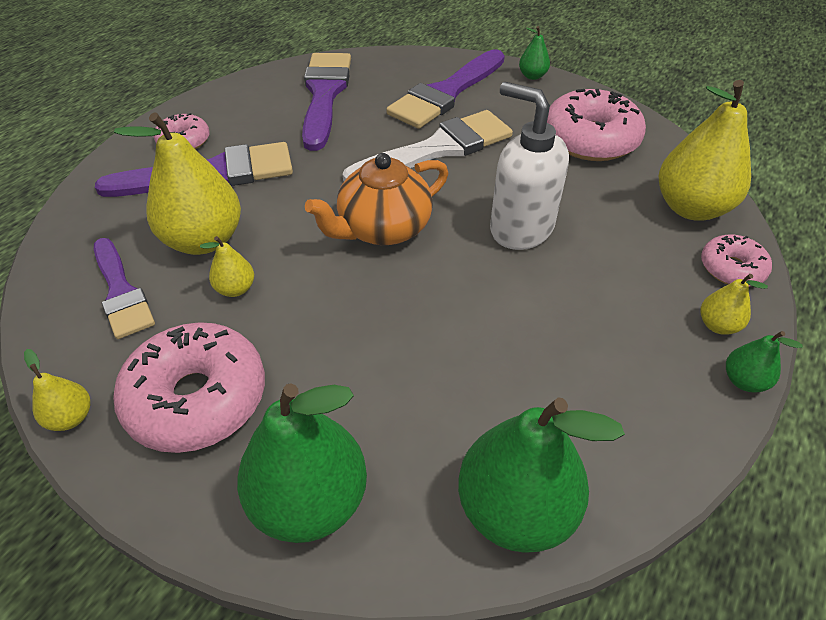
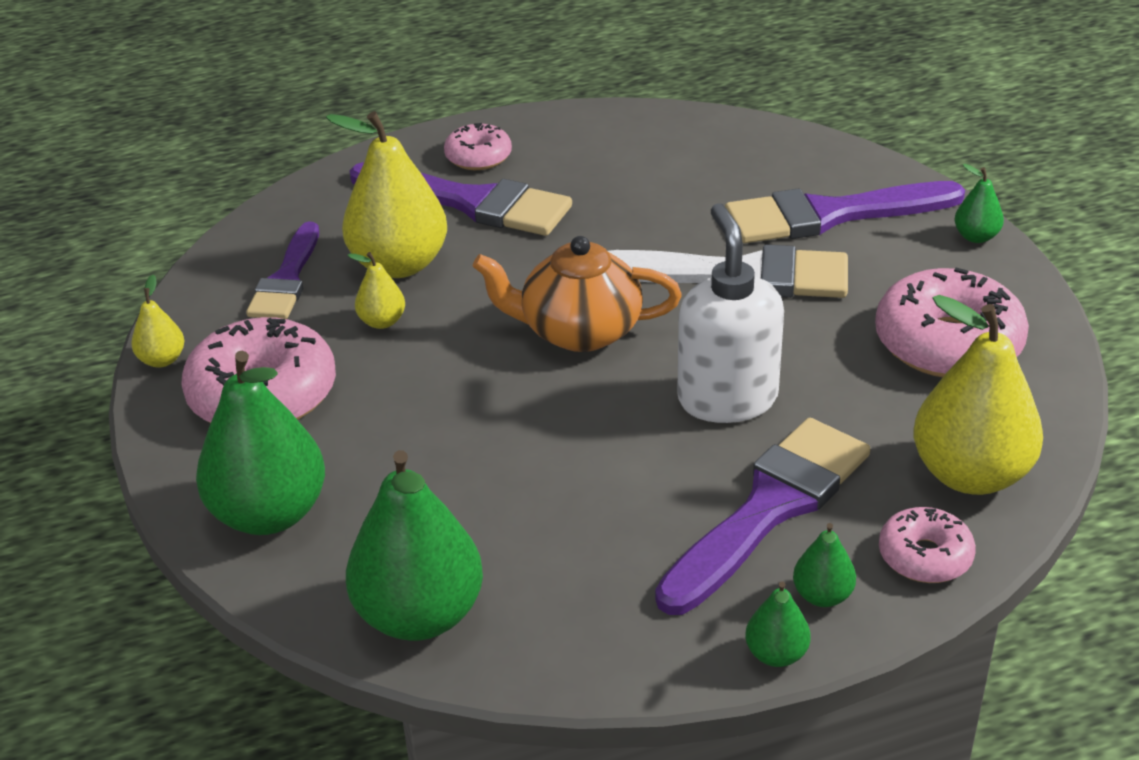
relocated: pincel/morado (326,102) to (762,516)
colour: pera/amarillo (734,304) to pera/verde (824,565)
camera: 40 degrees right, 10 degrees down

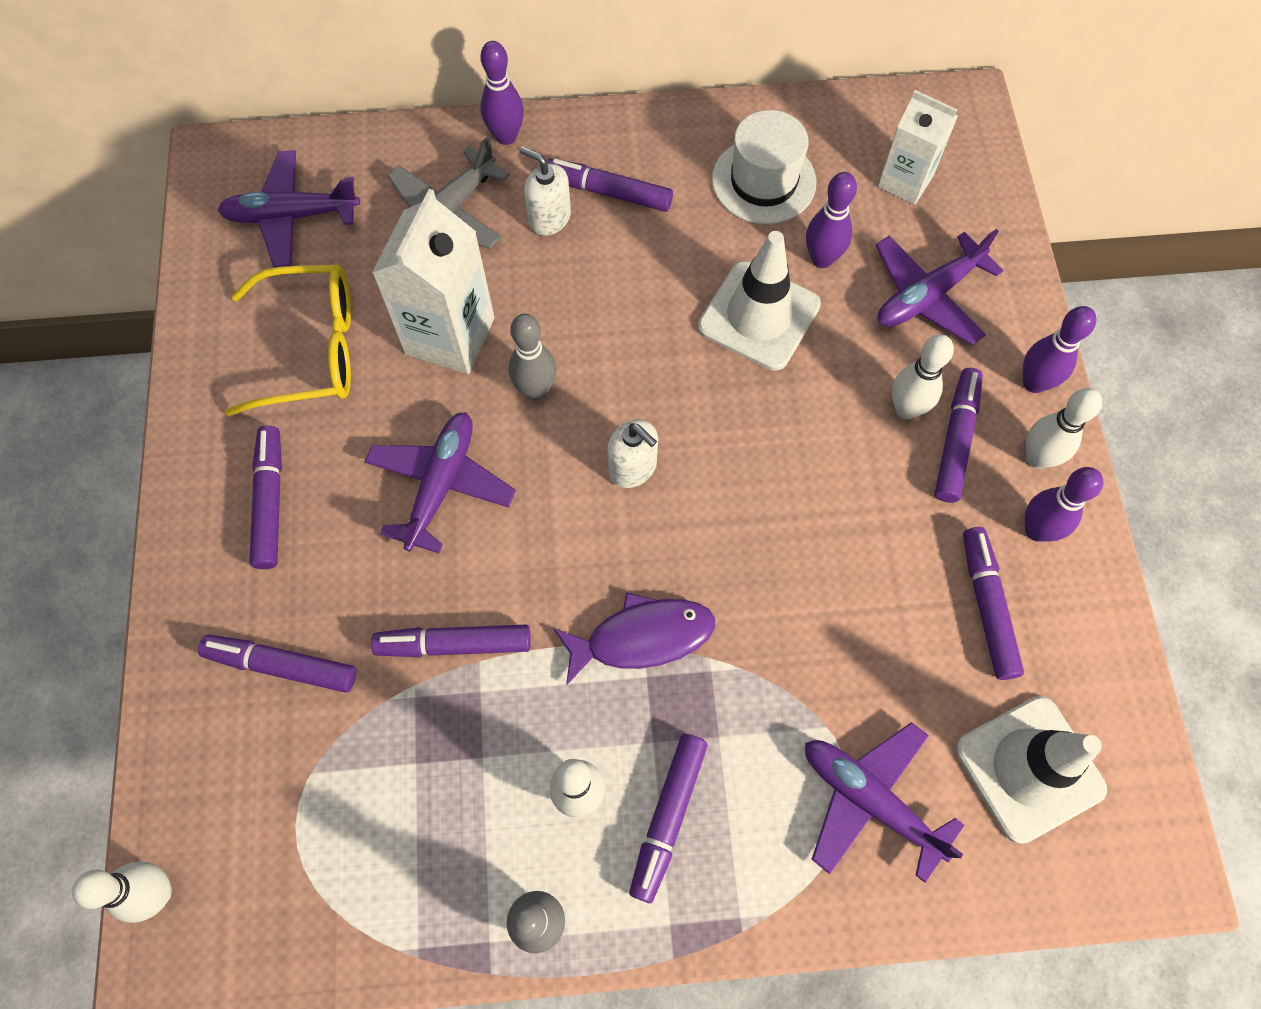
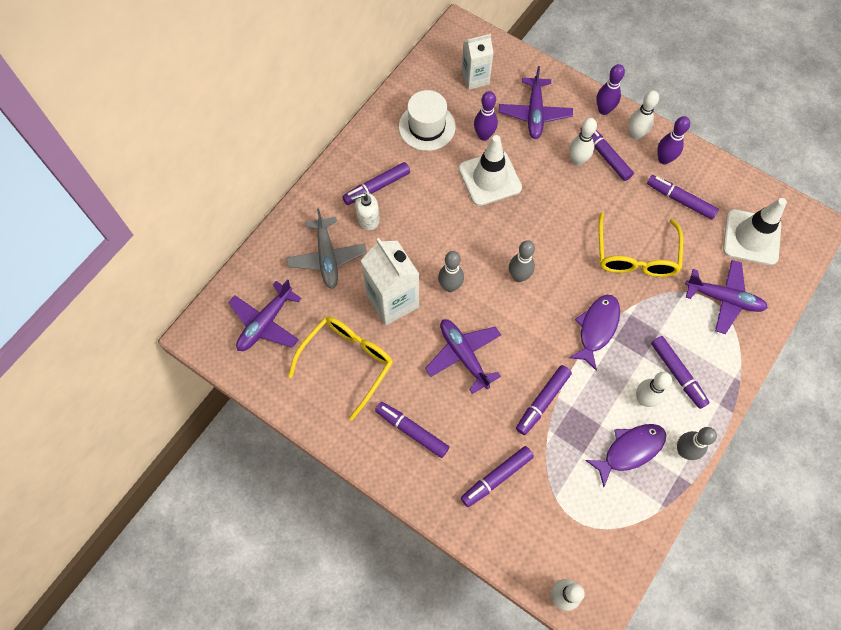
missing: bolo/morado (502,93)
appeared: pez/morado (625,455); gafas/amarillo (640,244)
exchanged: dispensador de jabón/blanco (632,453) to bolo/gris (522,261)
spun: avión/morado (885,802) = (726,297) 150 degrees counterclockwise
camera: 50 degrees left, 0 degrees up

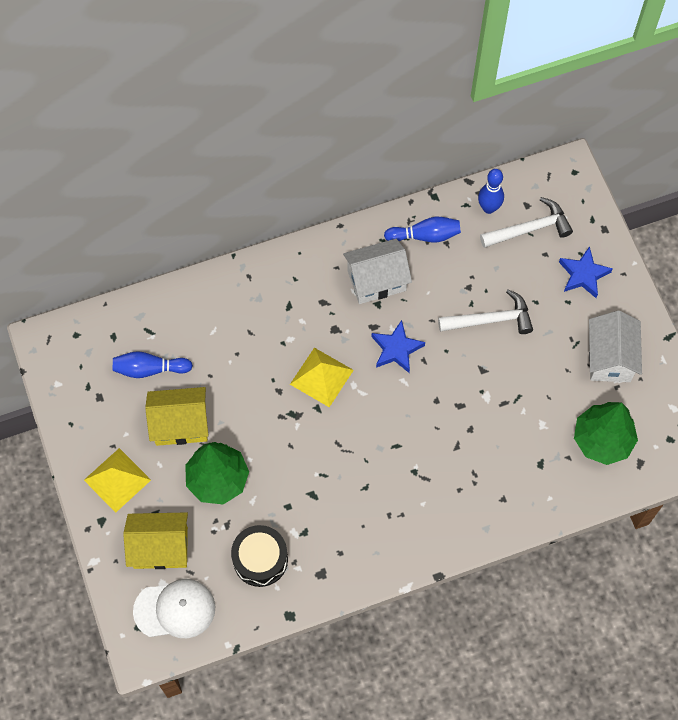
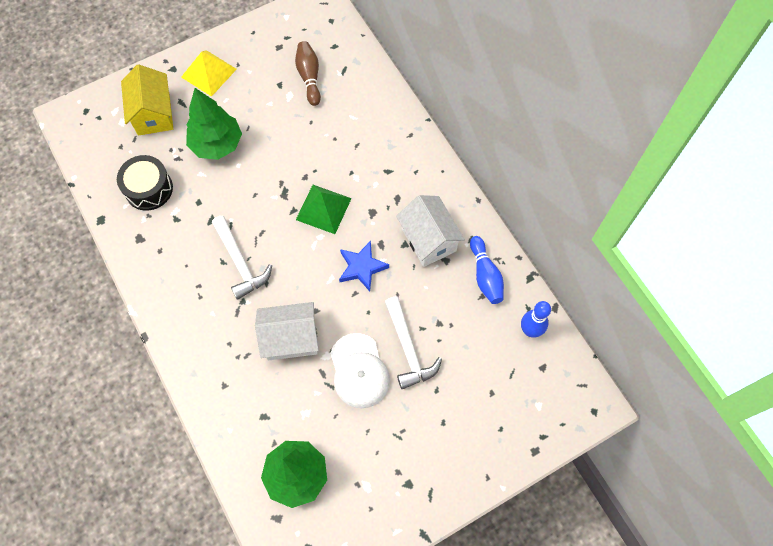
missing: casa/amarillo (177,416); estrella/azul (586,272)
relocated: martillo/blanco (526,222) to (242,258); casa/blanco (615,346) to (287,331); gorra/blanco (174,608) to (360,370)
colour: bolo/azul (153,364) to bolo/marrón (308,73); pirámide/amarillo (322,377) to pirámide/verde (324,209)
camera: 80 degrees right, 0 degrees up

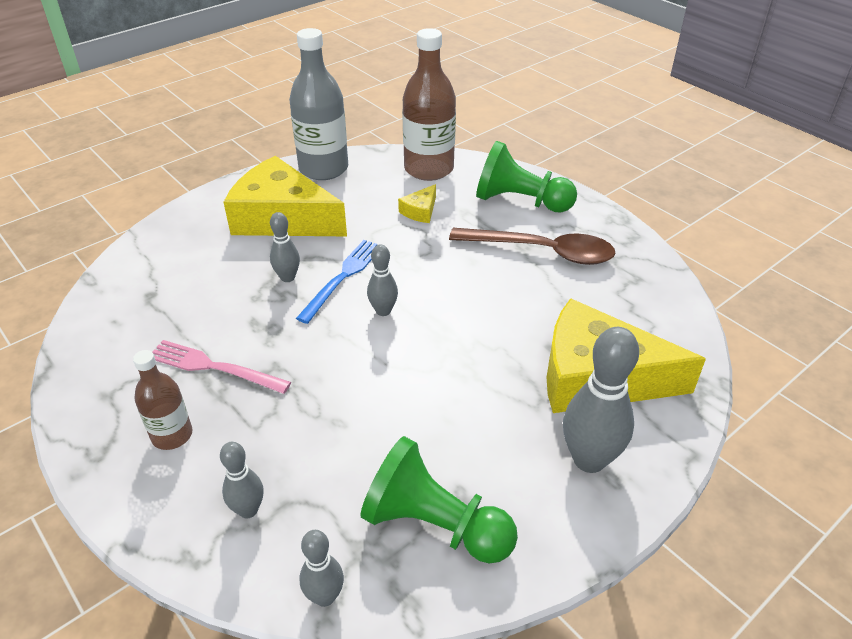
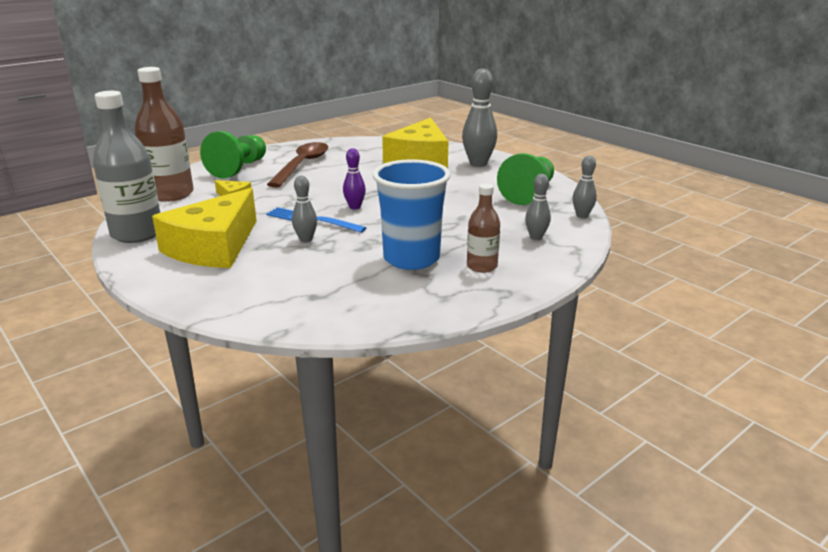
exchanged: tenedor/rosa (221,367) to vaso/azul (411,214)
colour: bolo/gris (382,280) to bolo/morado (354,179)
camera: 90 degrees left, 15 degrees down

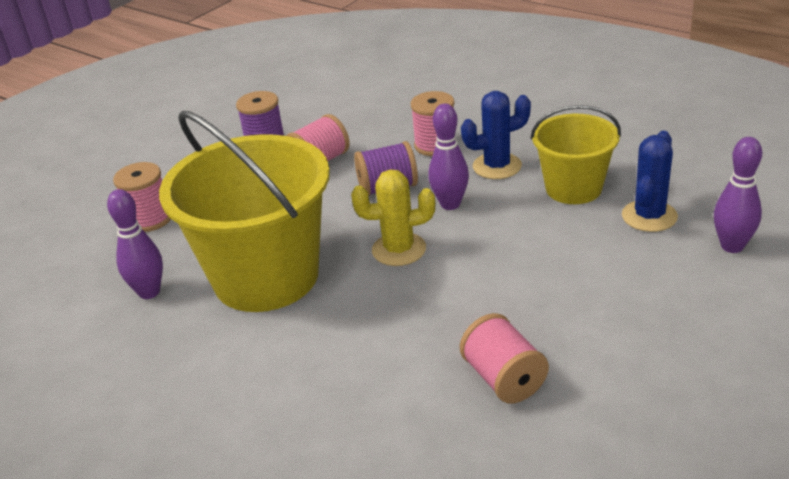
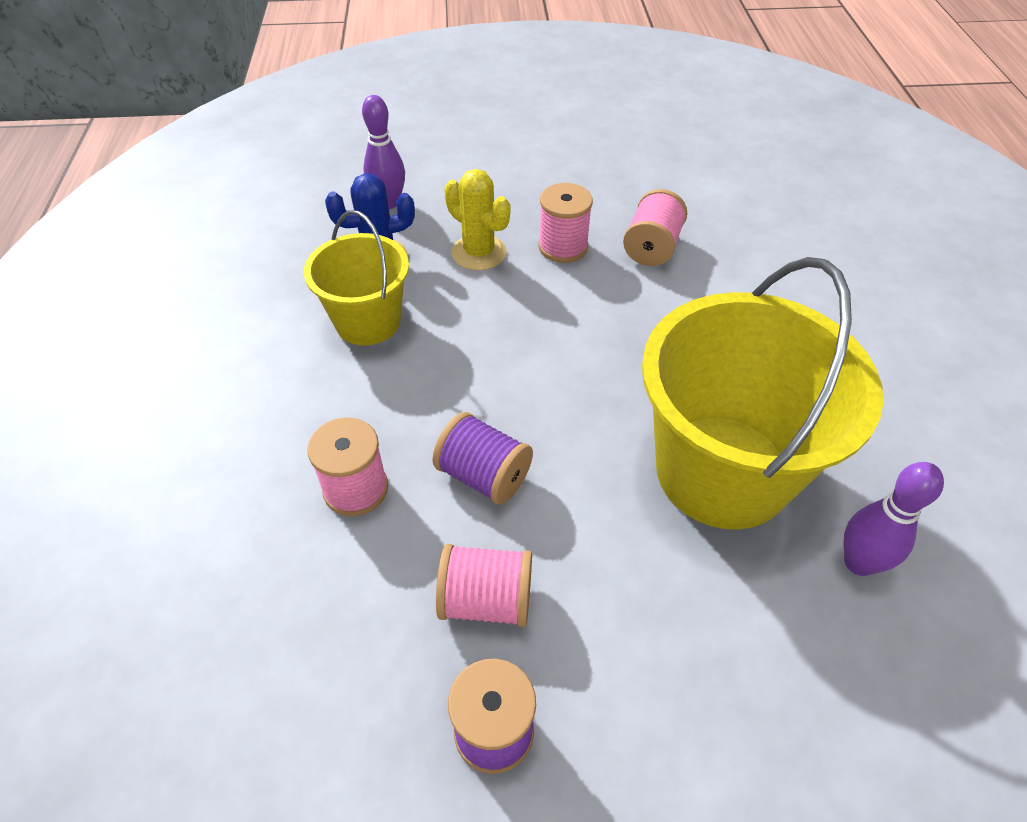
missing: bolo/morado (449,157); cactus/azul (496,135)
relocated: cactus/amarillo (393,217) to (477,220); carrete/rosa (142,197) to (566,223)
camera: 135 degrees left, 15 degrees up

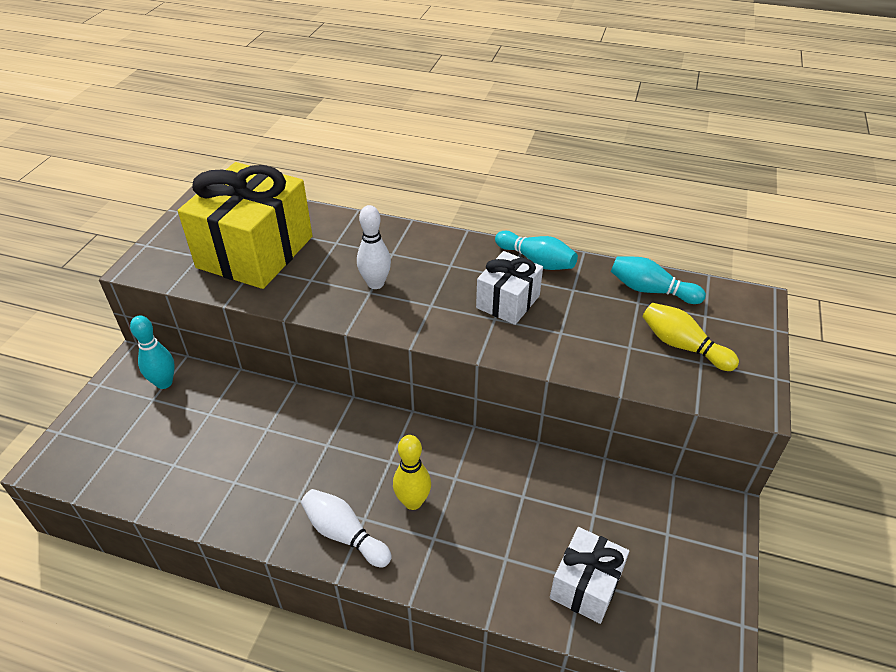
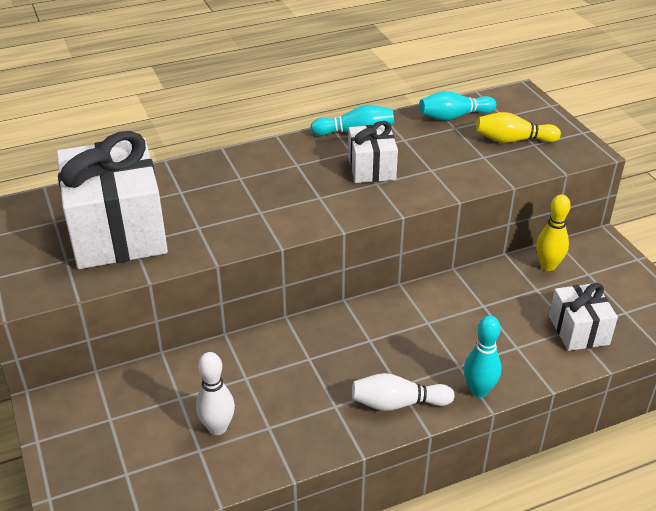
relocated: bolo/blanco (374,247) to (215,393); bolo/turquesa (152,352) to (482,357); bolo/amarillo (412,472) to (553,232)
colour: regalo/amarillo (245,225) to regalo/blanco (112,200)
camera: 40 degrees left, 5 degrees down

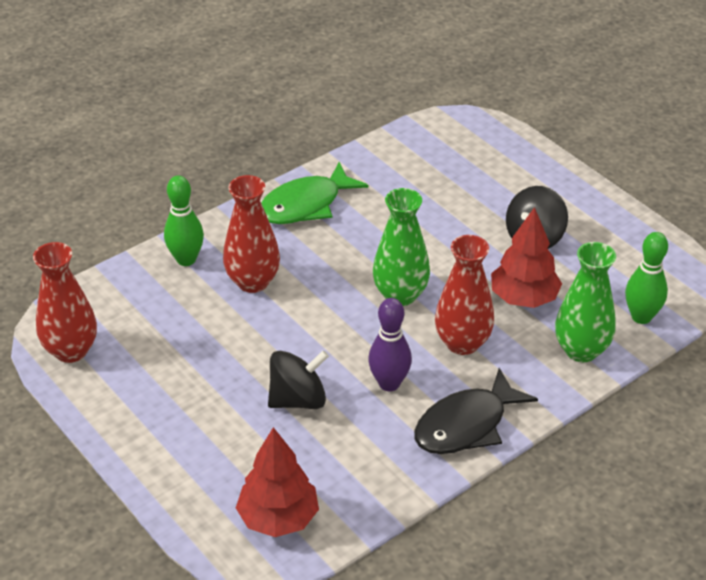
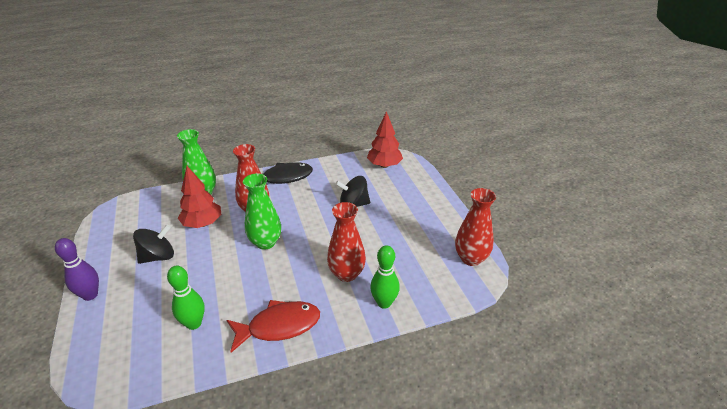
relocated: bolo/morado (390,344) to (77,269); bolo/verde (646,278) to (186,298)
colour: pez/verde (315,193) to pez/rojo (273,326)
camera: 160 degrees left, 5 degrees down

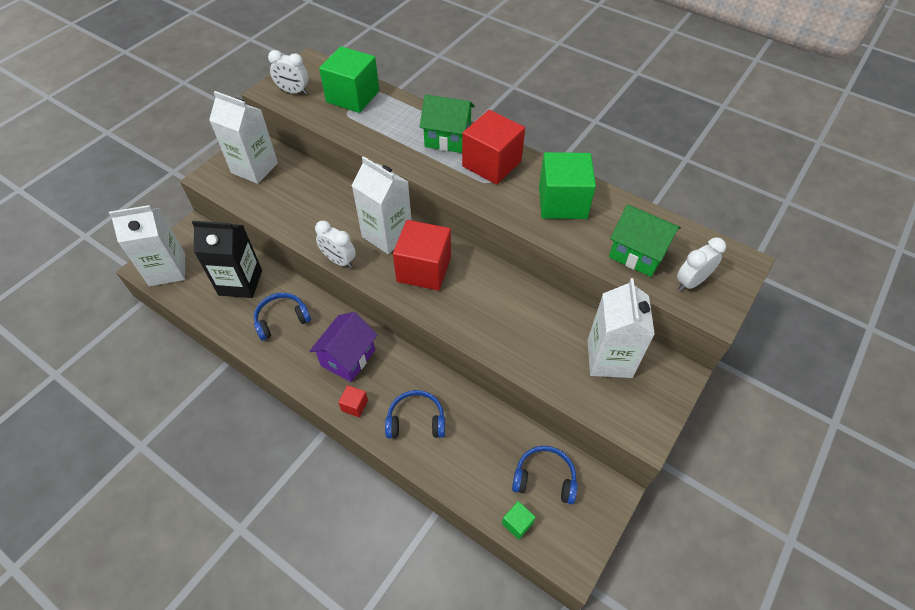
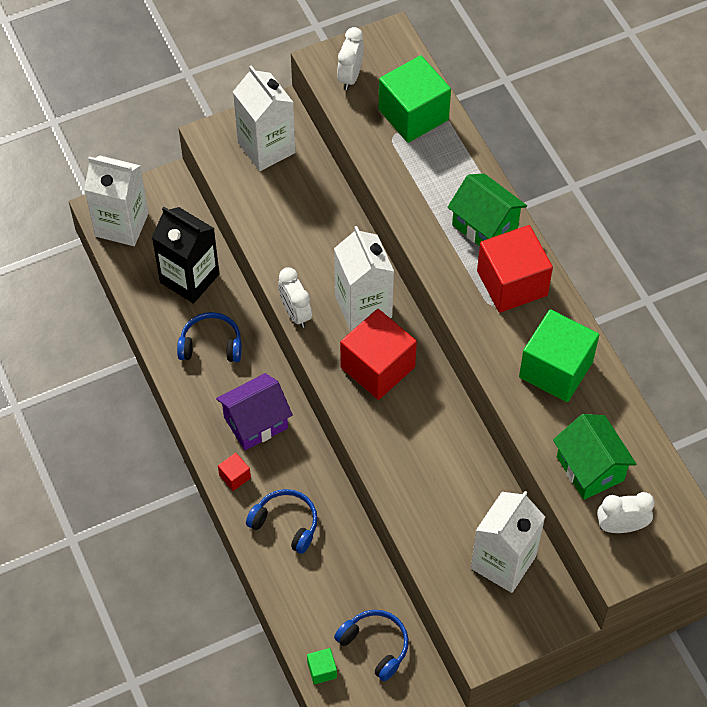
spun: despertador/blanco (288,72) = (350,58) 60 degrees clockwise
camera: 30 degrees right, 5 degrees up

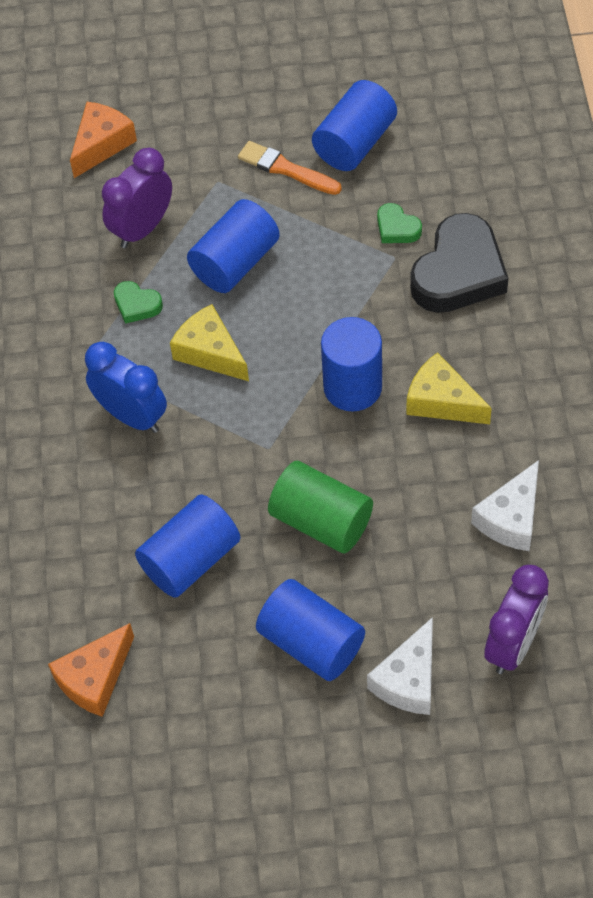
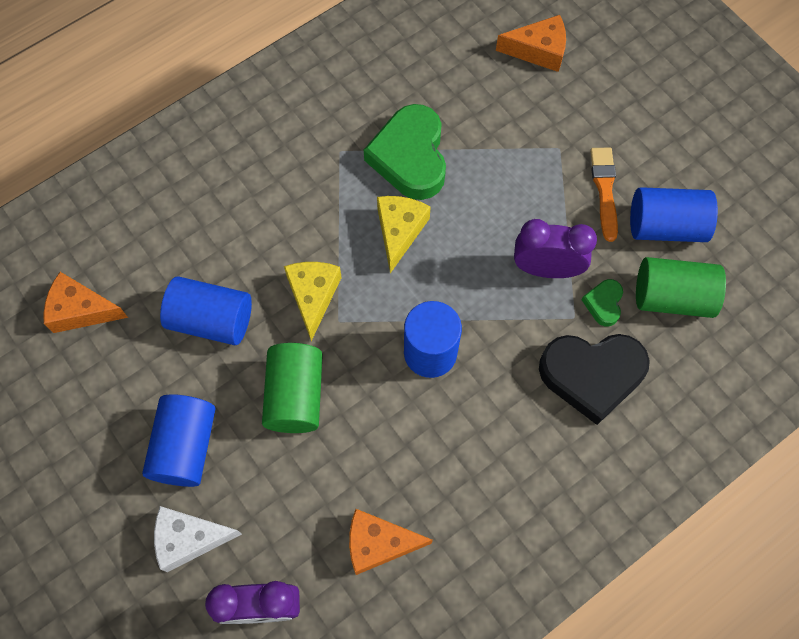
missing: despertador/azul (126,387); cilindro/azul (233,246)
appeared: cilindro/verde (681,287)
relocated: queso/amarillo (449,388) to (313,301); despertador/morado (137,198) to (555,248)
colour: queso/blanco (505,505) to queso/naranja (391,542)
size: corazón/verde (138,302) = (405,152) x2.17
camera: 55 degrees right, 10 degrees up

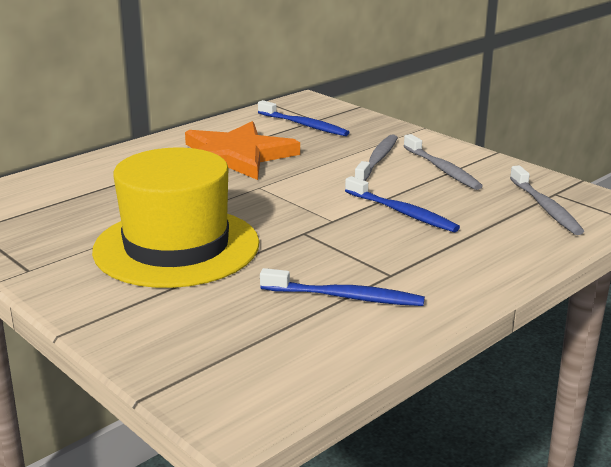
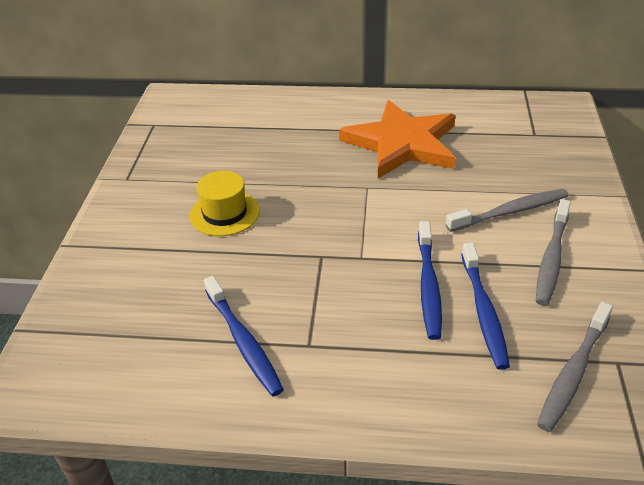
relocated: cepillo de dientes/azul (304,118) to (485,306)
size: sombrero/amarillo (175,218) = (225,203) x0.48
camera: 50 degrees right, 15 degrees up

